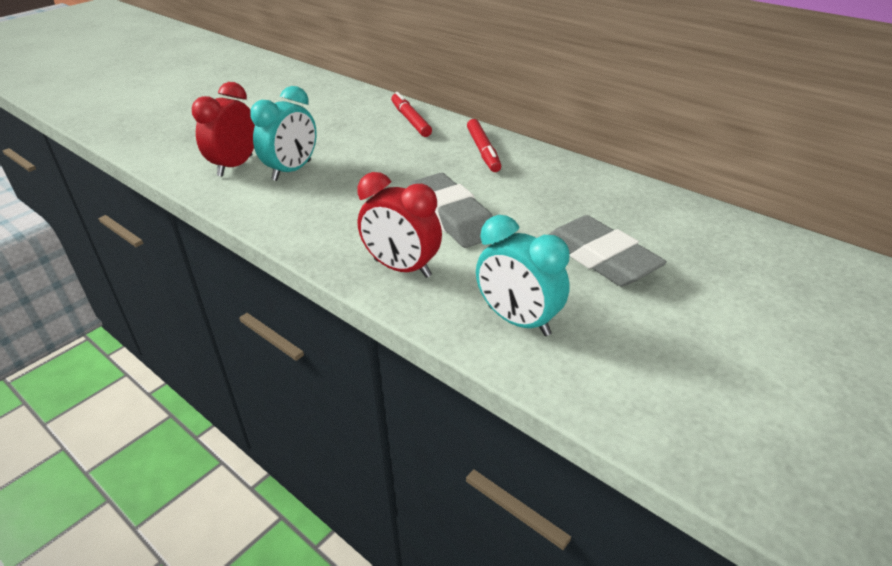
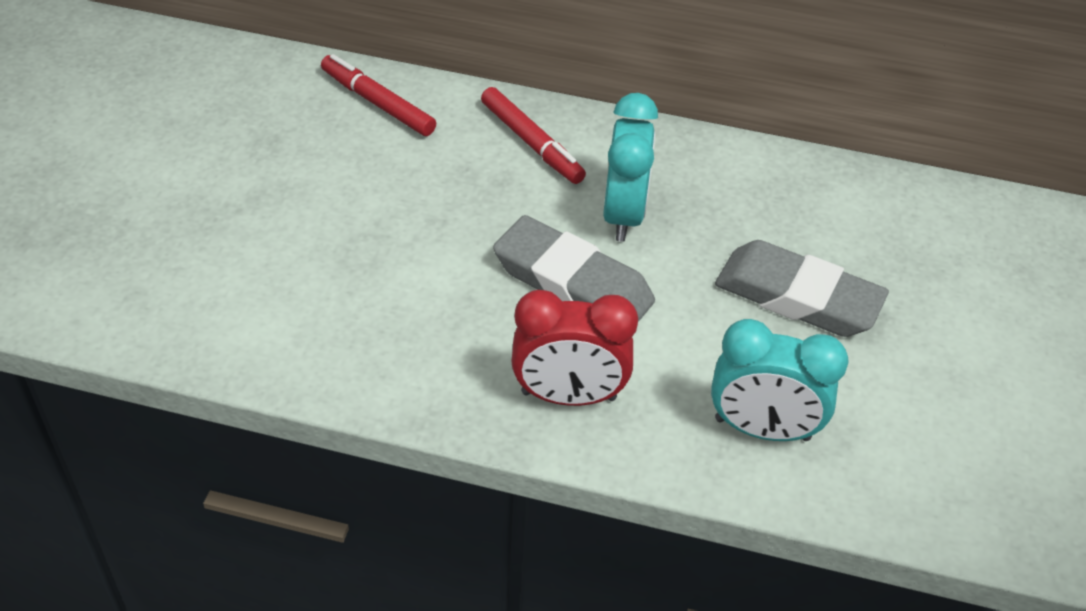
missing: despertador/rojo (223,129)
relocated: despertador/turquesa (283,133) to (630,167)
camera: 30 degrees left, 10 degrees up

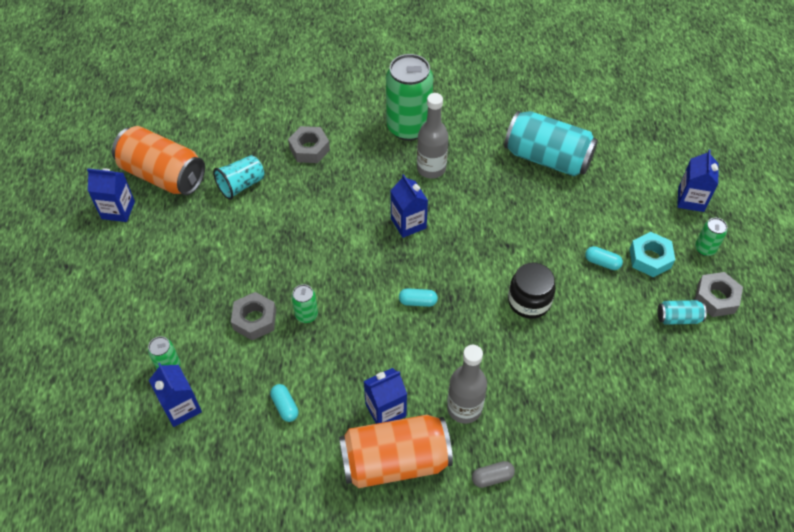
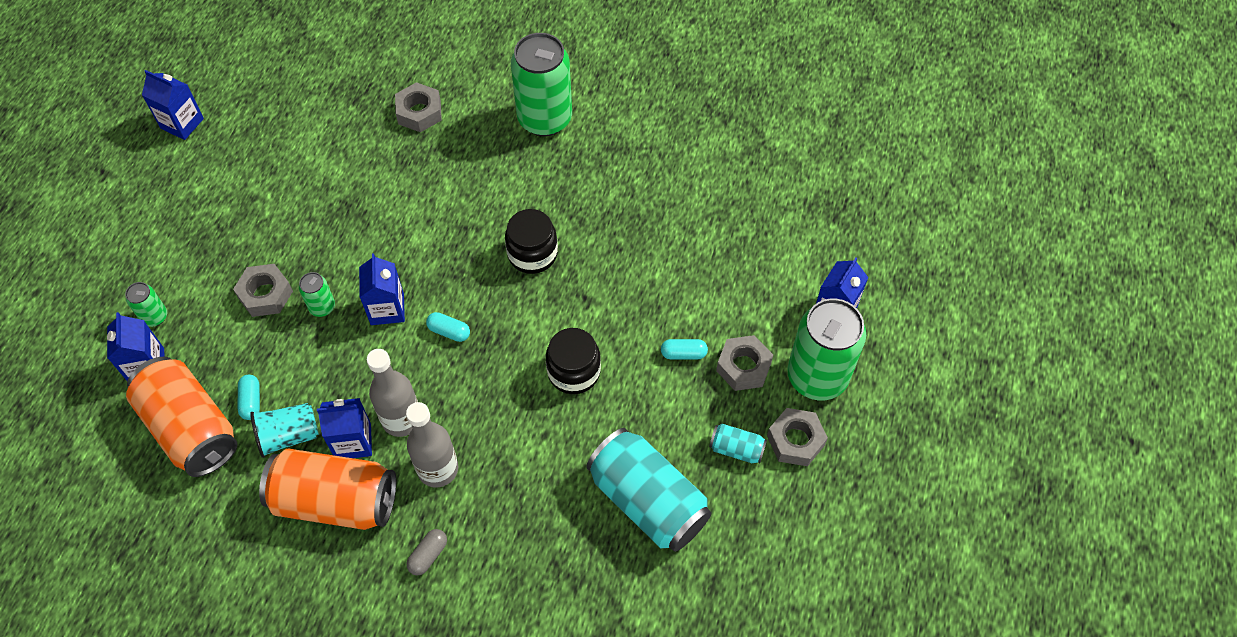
appeared: tarro/negro (531,241)
relocated: lata/naranja (158,160) to (181,417); vaso/turquesa (238,177) to (284,430); cartón de leche/azul (409,206) to (382,289); botella/gris (433,136) to (392,393); lata/turquesa (551,143) to (648,490)
colour: tuerca/turquesa (652,254) to tuerca/gris (744,363)
spun: cápsula/gris (493,474) = (426,552) 60 degrees counterclockwise; cápsula/turquesa (604,258) = (684,349) 45 degrees counterclockwise
size: lata/verde (711,237) = (826,349) x2.22
camera: 20 degrees right, 5 degrees up

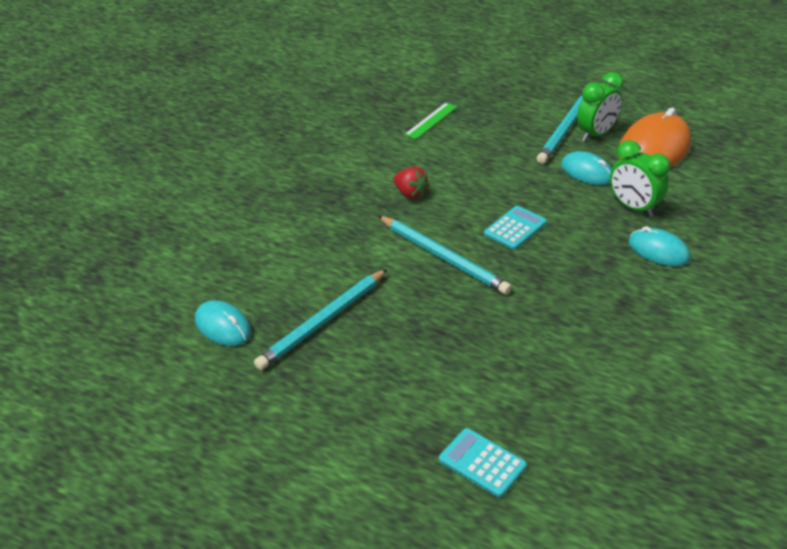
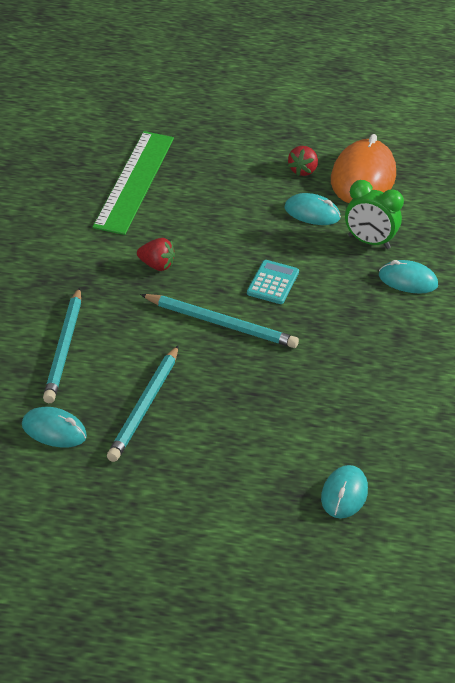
relocated: lápiz/turquesa (560,130) to (62,345)
exchanged: despertador/verde (600,107) to fresa/rojo (303,161); calculadora/turquesa (483,463) to ratón/turquesa (344,492)
size: regla/verde (430,121) = (133,183) x2.19
camera: 25 degrees left, 0 degrees up

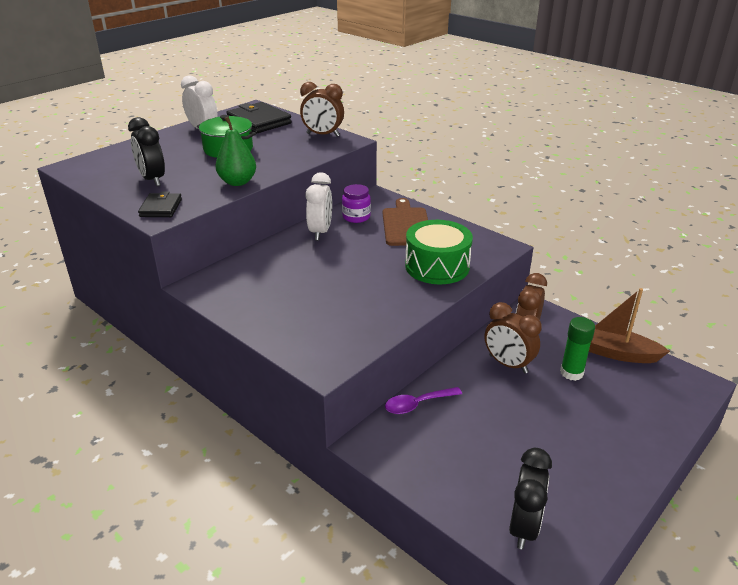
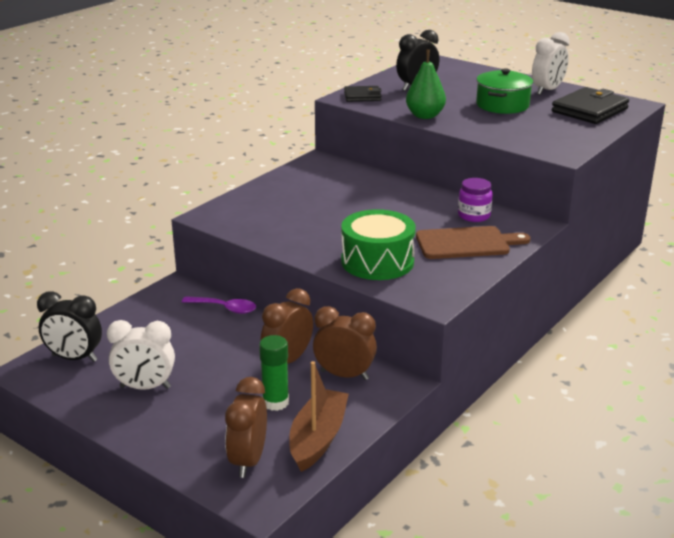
relocated: despertador/blanco (318,206) to (141,355); despertador/marrón (322,109) to (246,427)
spun: cuchara/morado (423,400) = (219,305) 135 degrees clockwise
camera: 85 degrees right, 5 degrees down

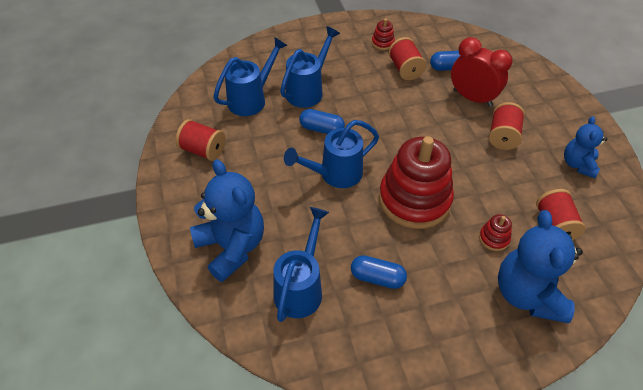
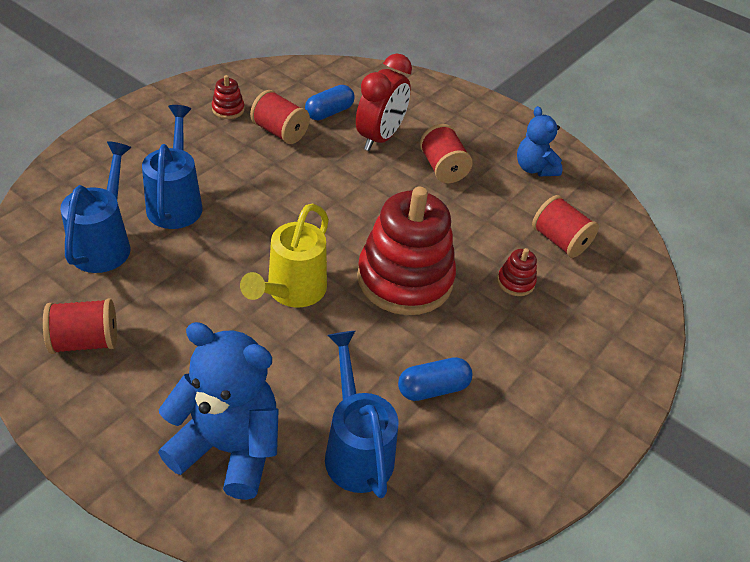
missing: cápsula/azul (322,121); osito/azul (540,266)
colour: regadera/azul (331,154) to regadera/amarillo (284,255)
spun: despertador/rojo (481,72) = (384,102) 120 degrees clockwise
camera: 40 degrees left, 5 degrees down

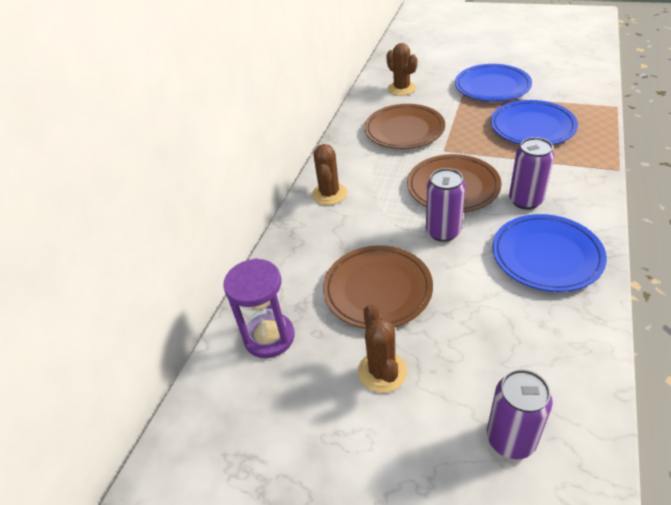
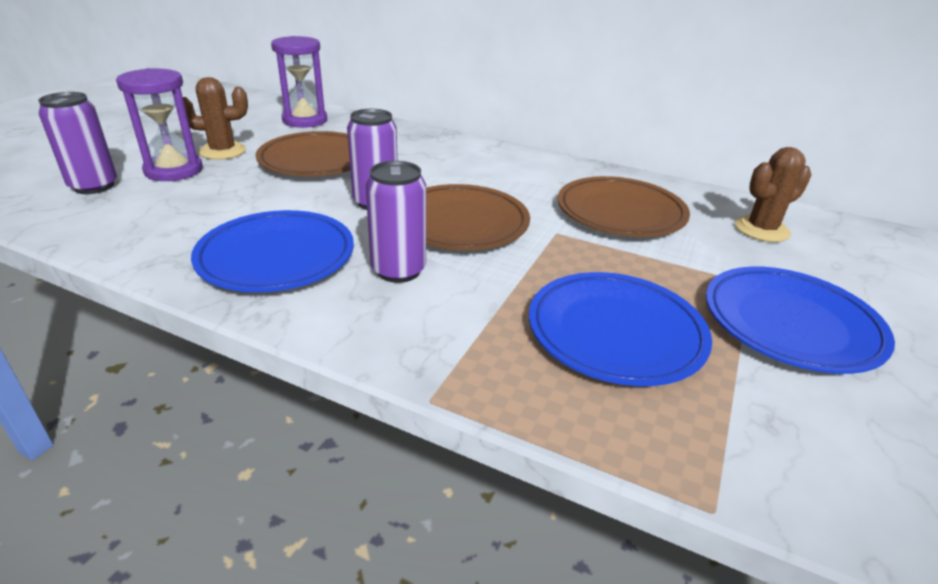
missing: cactus/marrón (329,174)
appeared: reloj de arena/morado (159,124)
camera: 90 degrees right, 10 degrees down

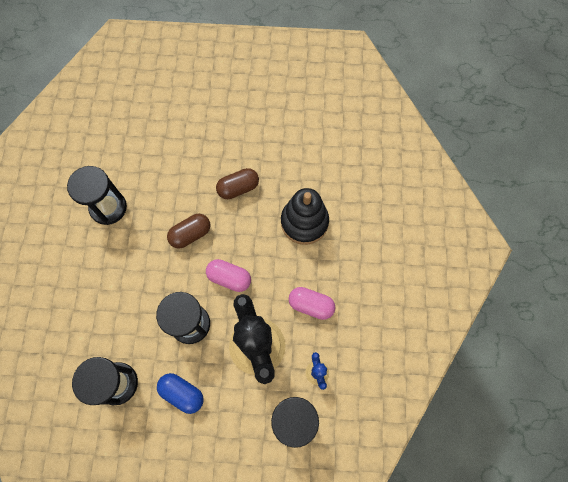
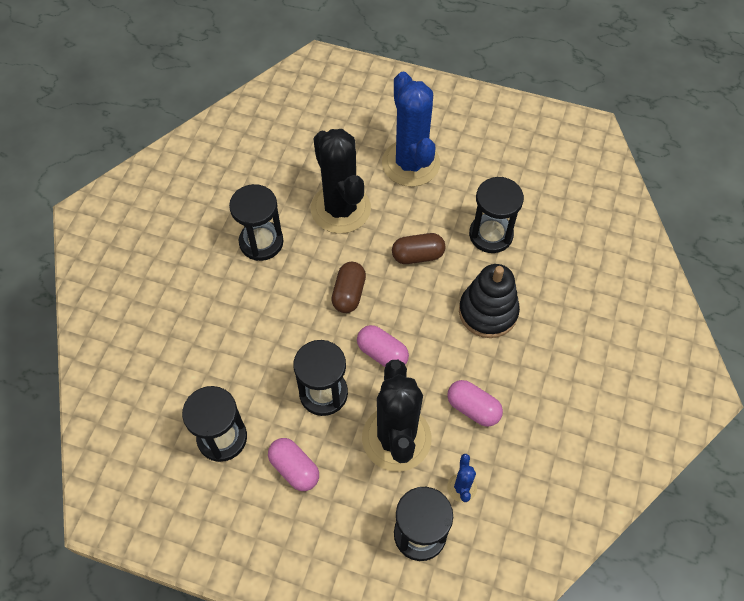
appeared: cactus/negro (341,181); cactus/azul (411,129); reloj de arena/negro (496,215)
colour: cápsula/azul (180,393) to cápsula/rosa (293,464)
spun: cápsula/marrón (188,231) = (348,287) 60 degrees counterclockwise
camera: 15 degrees right, 10 degrees down

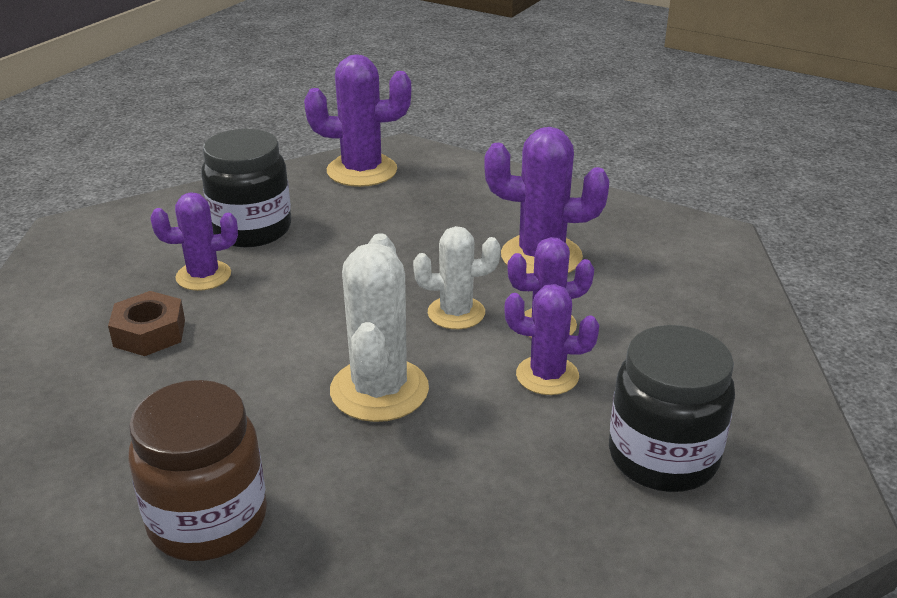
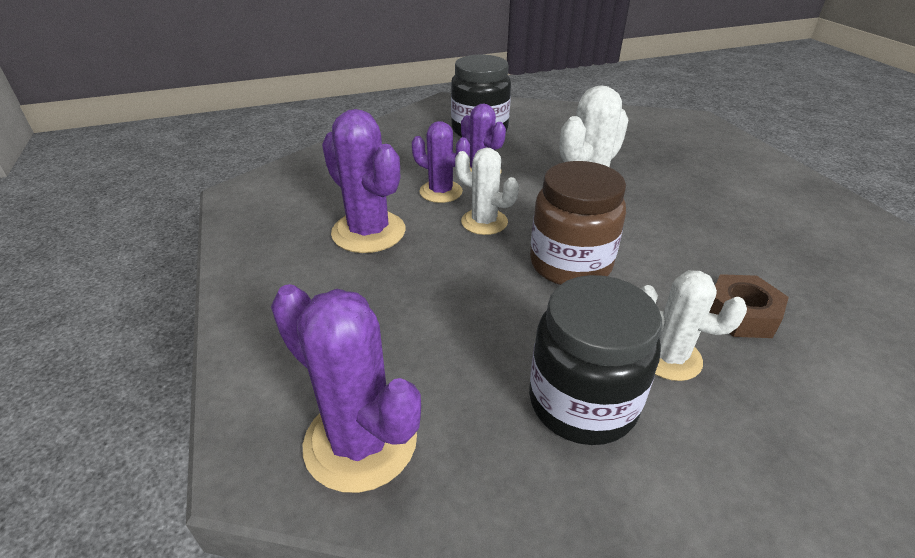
relocated: tarro/marrón (198,470) to (578,223)
colour: cactus/morado (194,241) to cactus/blanco (694,325)
camera: 140 degrees left, 5 degrees up

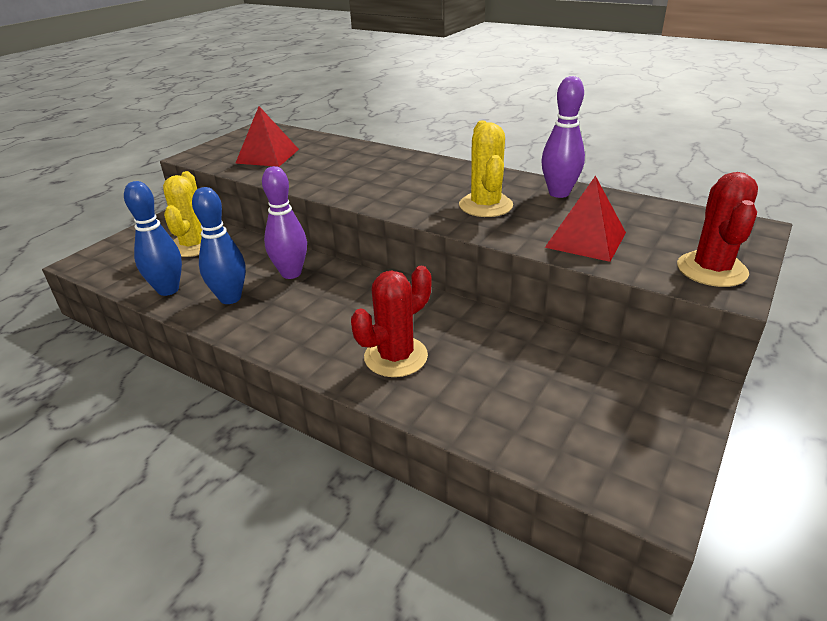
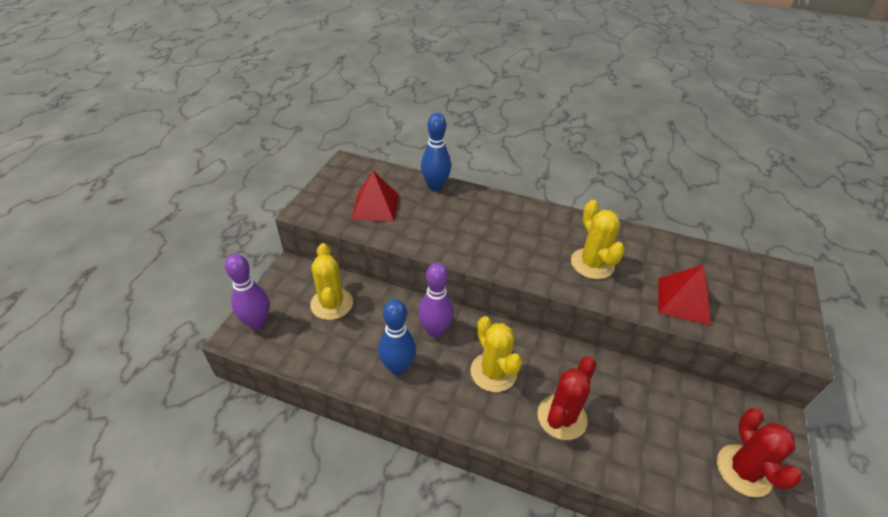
appeared: cactus/amarillo (496,354)
relocated: bolo/morado (563,137) to (247,292); bolo/azul (153,238) to (436,152); cactus/rojo (717,229) to (759,452)
camera: 15 degrees left, 10 degrees up

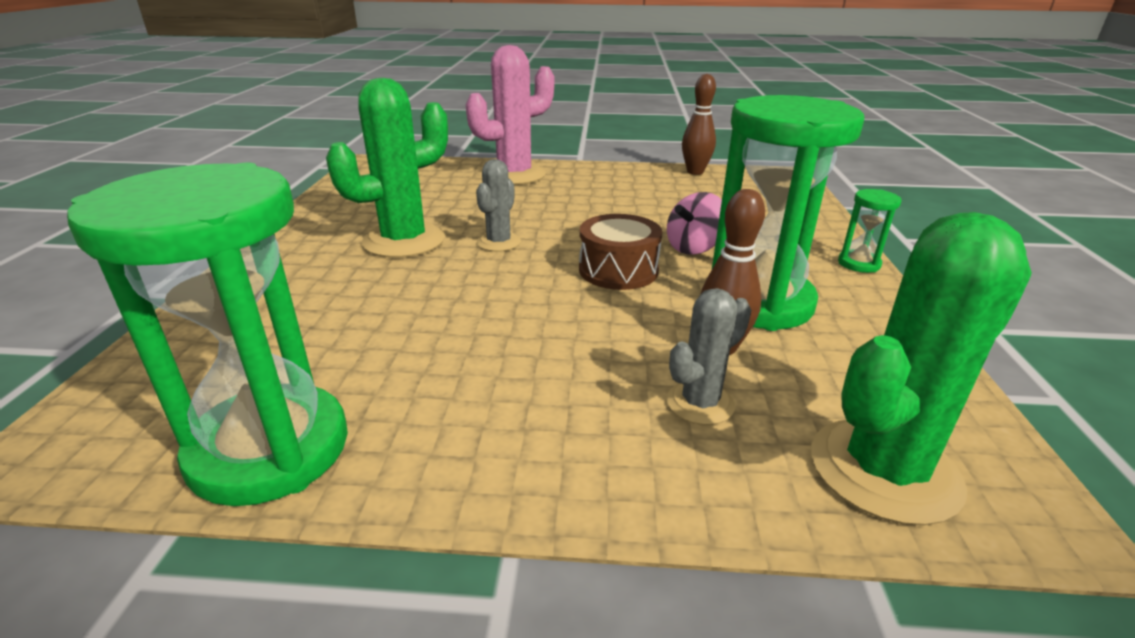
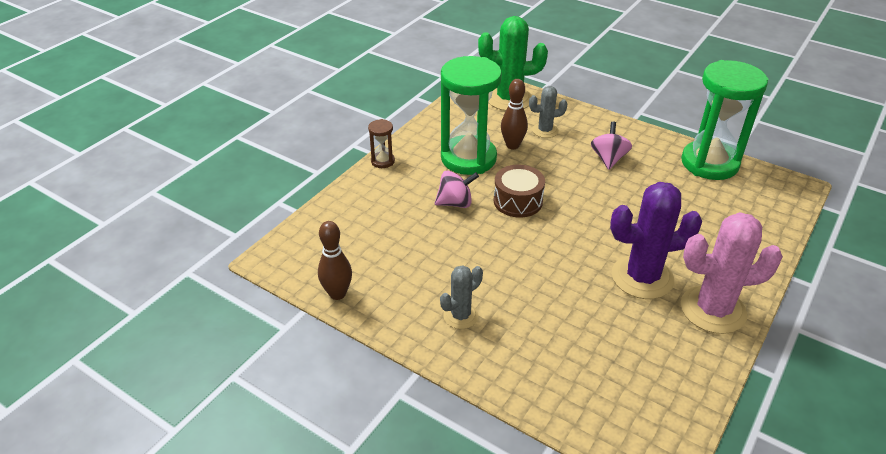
appeared: peonza/rosa (611,146)
relocated: cactus/gris (498,205) to (461,297); cactus/rosa (510,115) to (732,273)
colour: reloj de arena/verde (869,231) to reloj de arena/marrón (381,143); cactus/verde (387,168) to cactus/morado (656,240)
camera: 150 degrees left, 10 degrees up

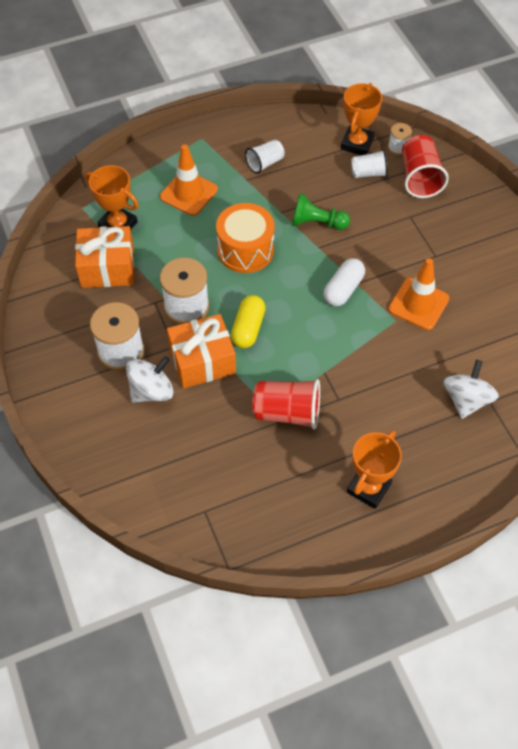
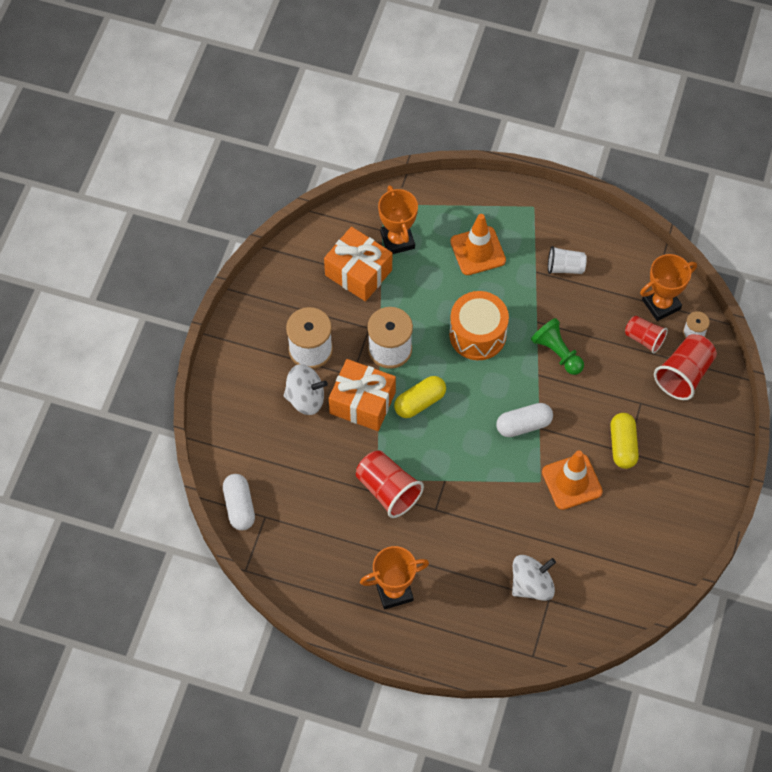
appeared: cápsula/blanco (239,502); cápsula/amarillo (624,441)
colour: vaso/blanco (369,163) to vaso/rojo (646,334)
camera: 40 degrees right, 5 degrees up

